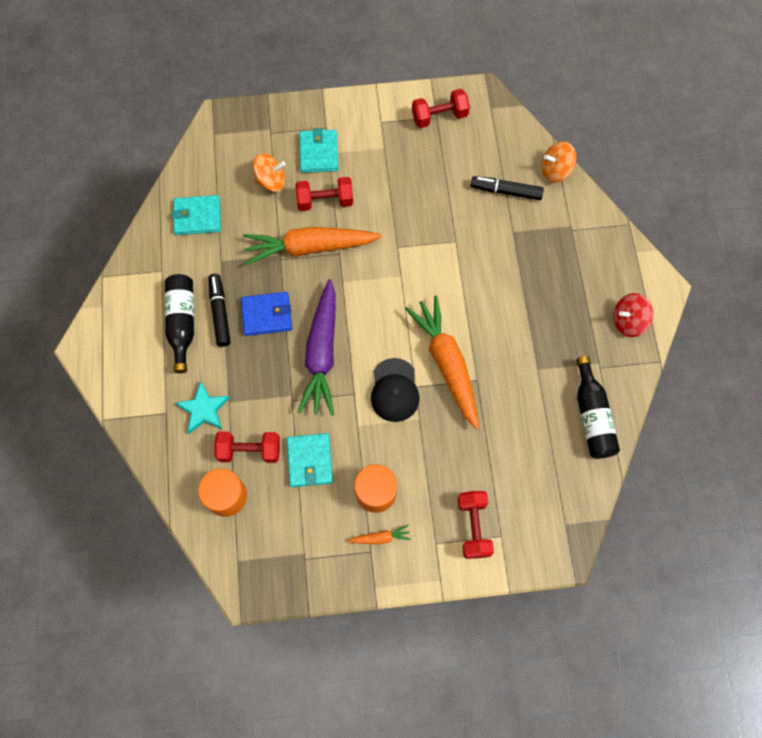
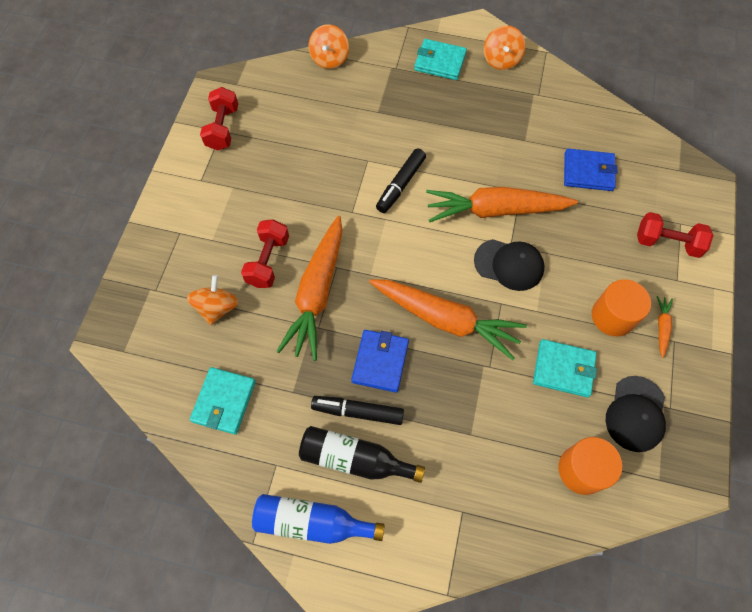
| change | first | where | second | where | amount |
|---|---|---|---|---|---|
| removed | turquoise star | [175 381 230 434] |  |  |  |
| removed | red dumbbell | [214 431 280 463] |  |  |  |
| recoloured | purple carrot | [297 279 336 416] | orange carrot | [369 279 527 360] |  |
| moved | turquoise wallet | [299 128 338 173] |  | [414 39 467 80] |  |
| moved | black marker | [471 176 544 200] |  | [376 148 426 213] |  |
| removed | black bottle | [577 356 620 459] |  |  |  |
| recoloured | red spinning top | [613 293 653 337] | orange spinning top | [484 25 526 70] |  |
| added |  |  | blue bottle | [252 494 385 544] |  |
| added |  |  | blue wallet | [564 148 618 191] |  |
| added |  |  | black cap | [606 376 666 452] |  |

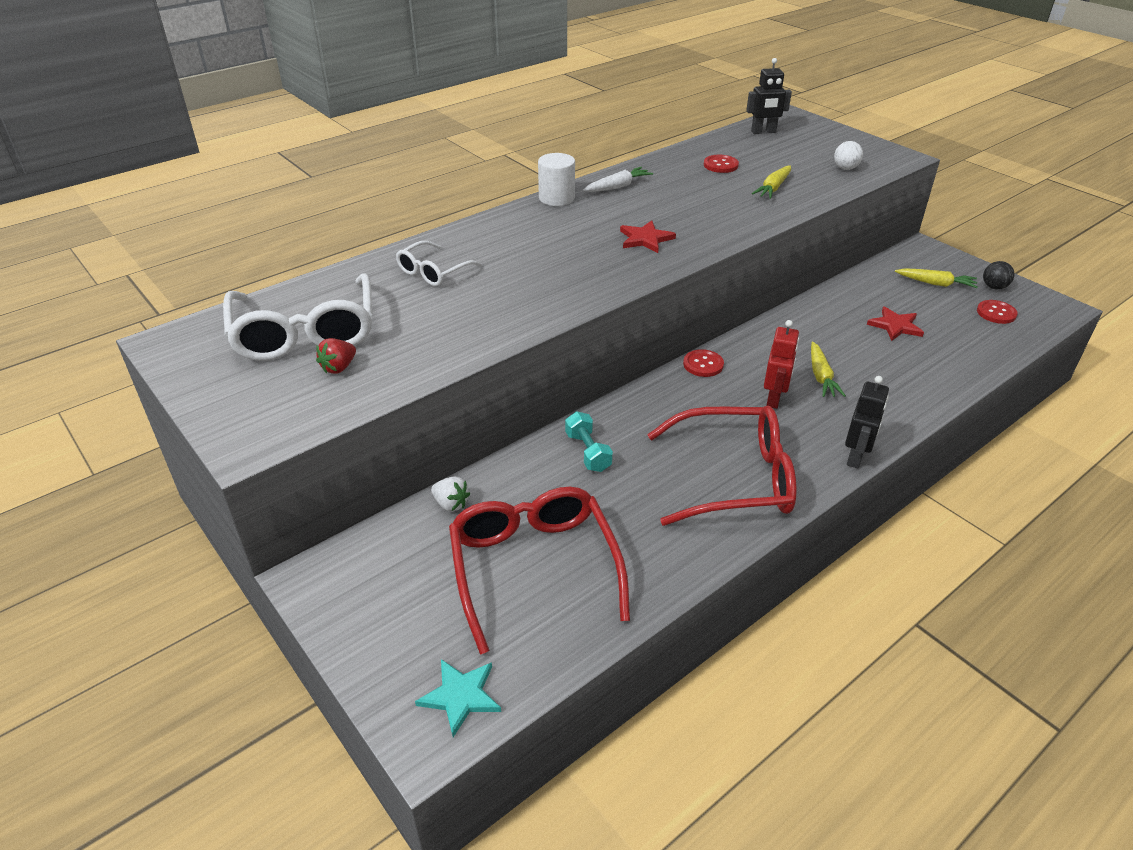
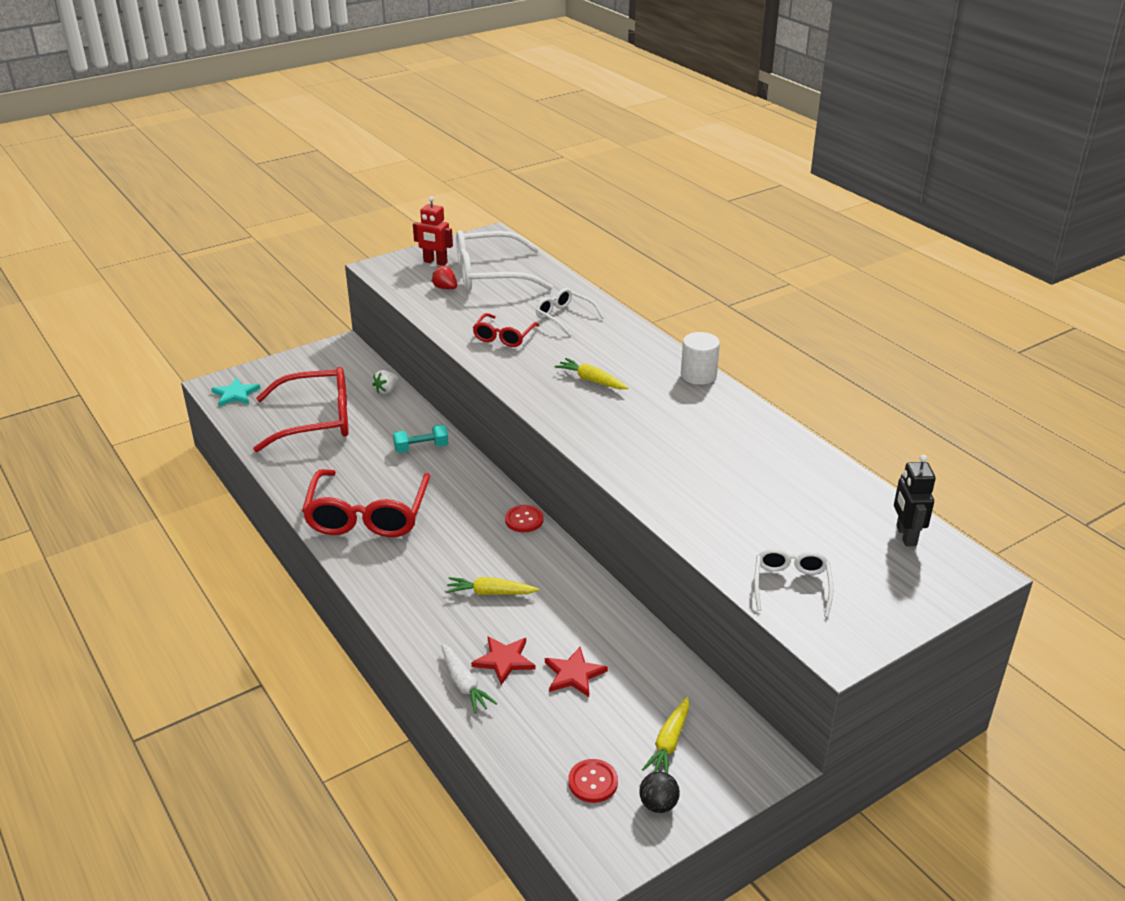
| change | first | where | second | where | amount |
|---|---|---|---|---|---|
| moved | white carrot | [583 167 653 192] |  | [441 644 498 714] |  |
| moved | red star | [620 220 676 253] |  | [471 636 535 685] |  |
| removed | red button | [704 155 739 173] |  |  |  |
| moved | yellow carrot | [752 165 791 199] |  | [555 358 628 389] |  |
| moved | red robot | [764 320 799 409] |  | [413 196 453 266] |  |
| replaced | white ball | [834 141 863 170] | white glasses | [754 548 833 617] |  |
| removed | black robot | [845 376 889 468] |  |  |  |
| added |  |  | red glasses | [473 313 539 347] |  |

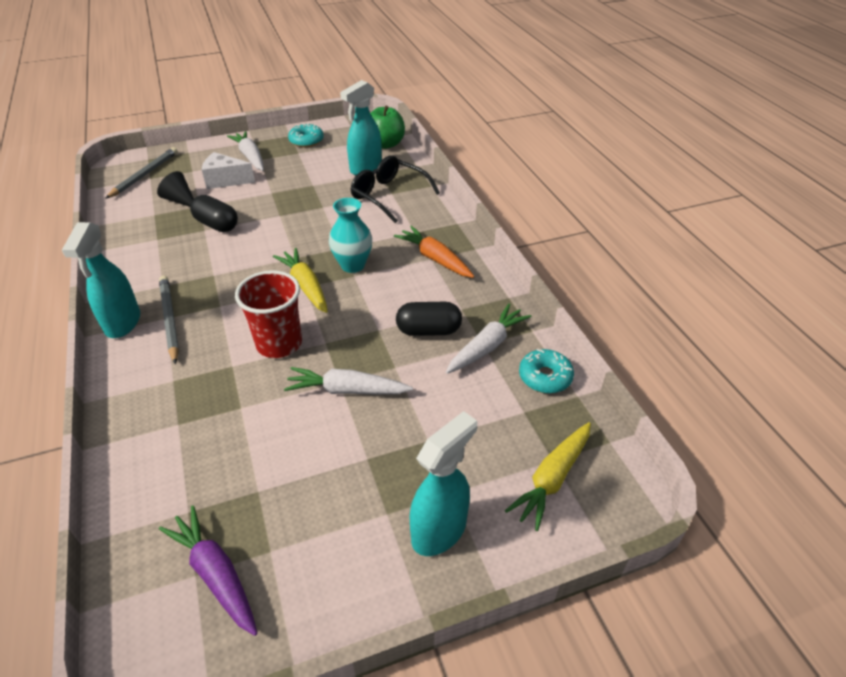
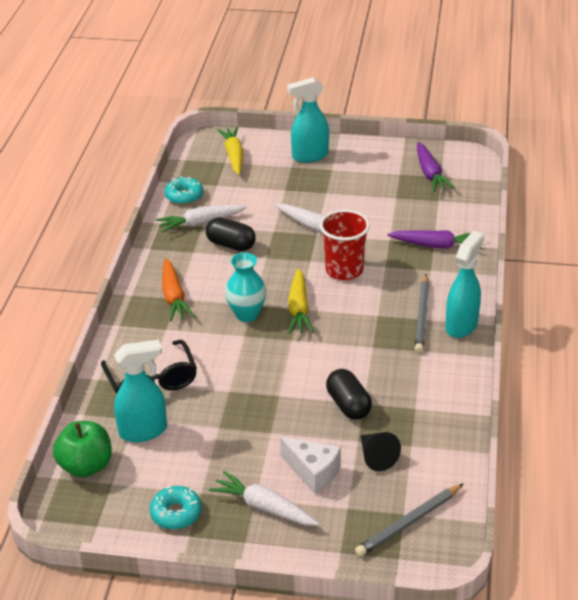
| change | first | where | second | where | amount |
|---|---|---|---|---|---|
| turned | white carrot | [227 131 264 171] |  | [209 471 319 526] | 120 degrees clockwise |
| turned | yellow carrot | [505 422 591 531] |  | [218 127 243 175] | 75 degrees counterclockwise |
| added |  |  | purple carrot | [387 230 482 249] |  |

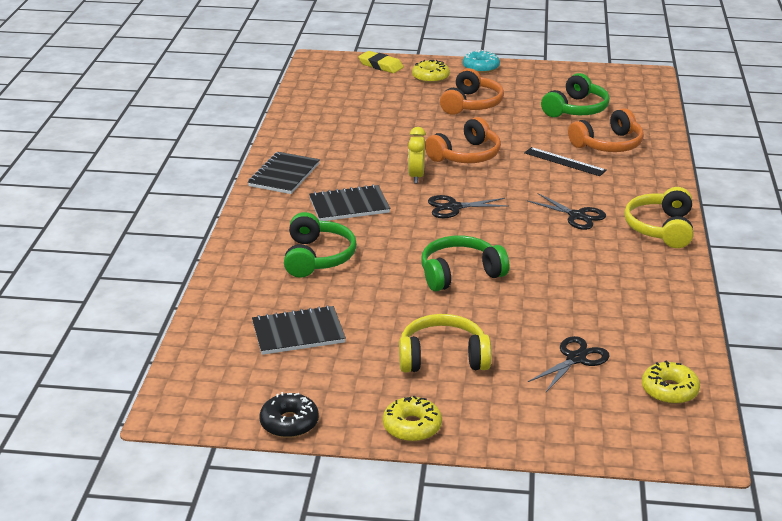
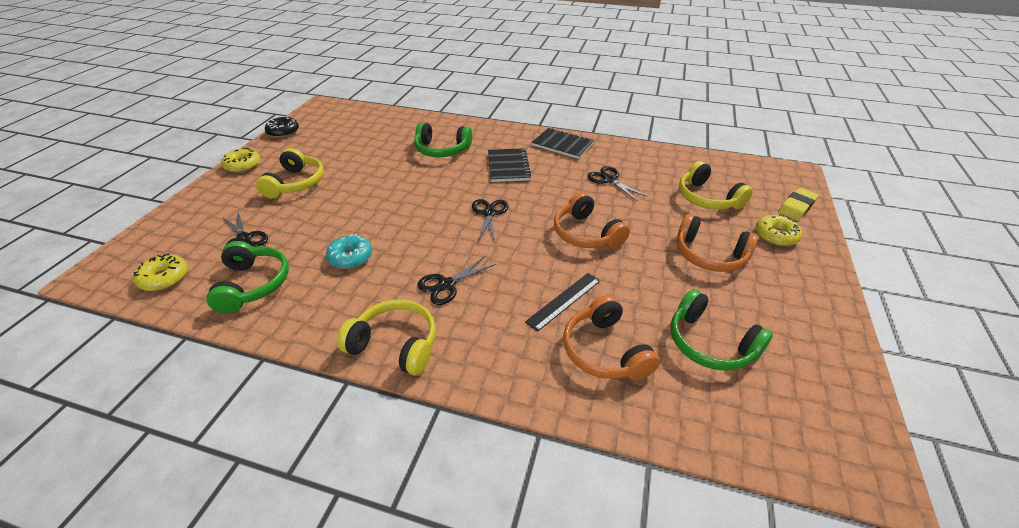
| change | first | where | second | where | amount |
|---|---|---|---|---|---|
| removed | black notebook | [252 305 346 355] |  |  |  |
| removed | yellow clock | [408 127 426 183] |  |  |  |
| moved | green headphones | [421 236 509 291] |  | [206 241 289 313] |  |
| moved | turquoise donut | [463 50 500 73] |  | [326 234 372 269] |  |
| added |  |  | black scissors | [587 166 647 201] |  |
| added |  |  | yellow headphones | [679 161 753 209] |  |

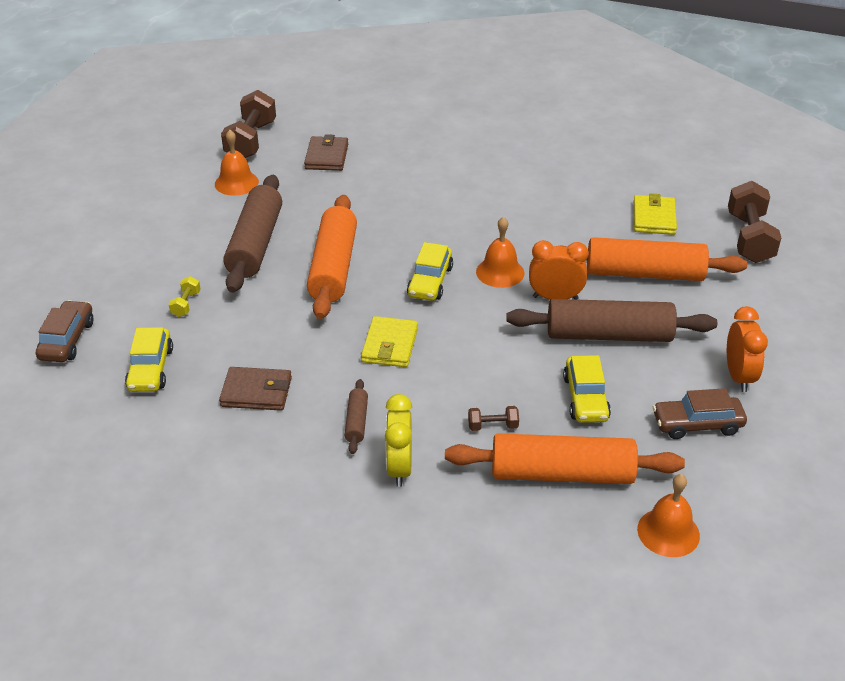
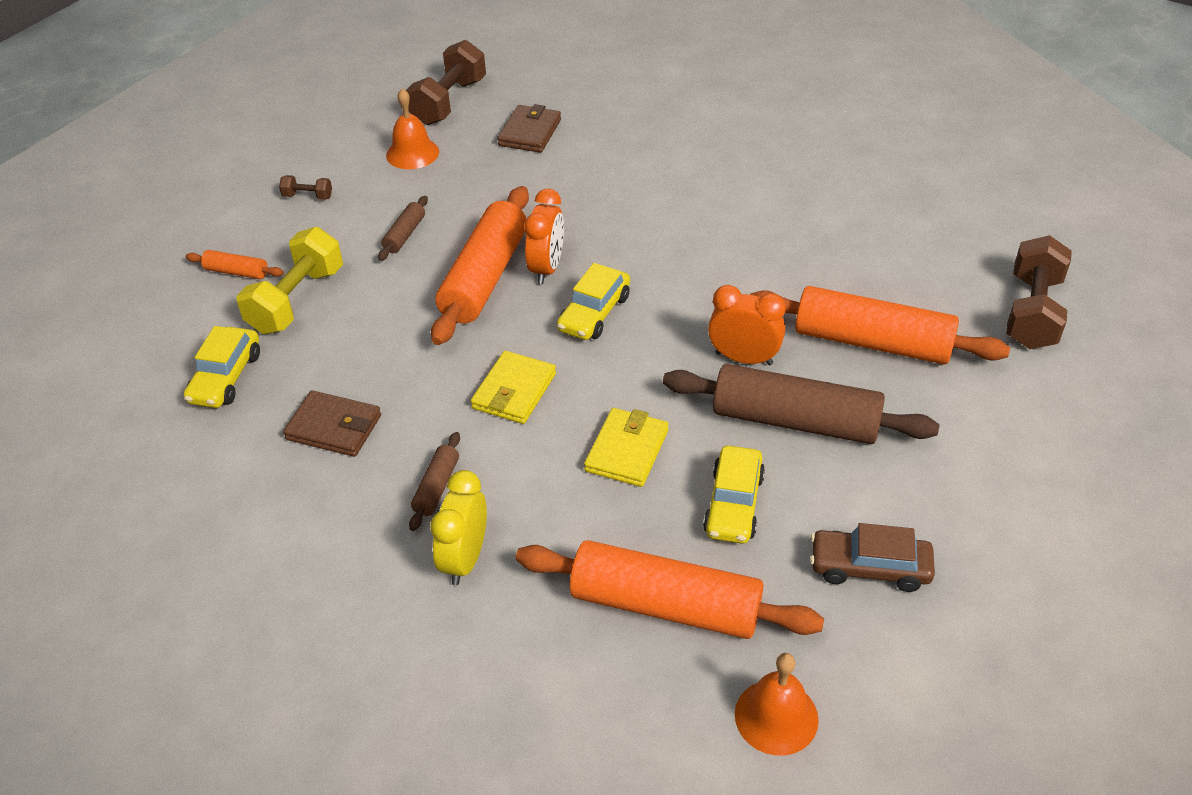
| change | first | where | second | where | amount |
|---|---|---|---|---|---|
| removed | brown car | [36 300 94 362] |  |  |  |
| resized | yellow dumbbell | [169 276 200 317] |  | [236 227 343 334] | x2.19 |
| resized | brown rolling pin | [223 175 282 293] |  | [378 196 428 261] | x0.45 |
| moved | brown dumbbell | [468 406 519 431] |  | [279 175 332 200] |  |
| removed | orange bell | [476 216 524 288] |  |  |  |
| moved | yellow wallet | [633 193 677 235] |  | [584 408 669 487] |  |
| moved | orange clock | [727 306 768 392] |  | [524 189 564 284] |  |
| added |  |  | orange rolling pin | [186 250 284 279] |  |

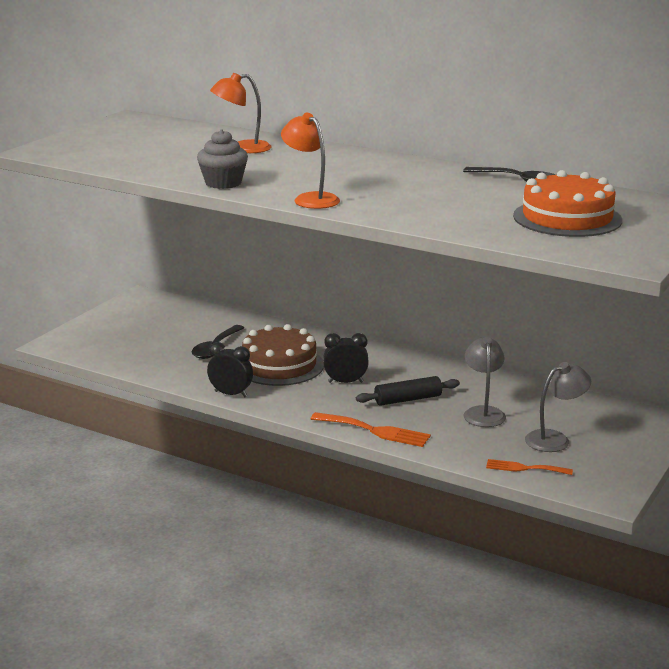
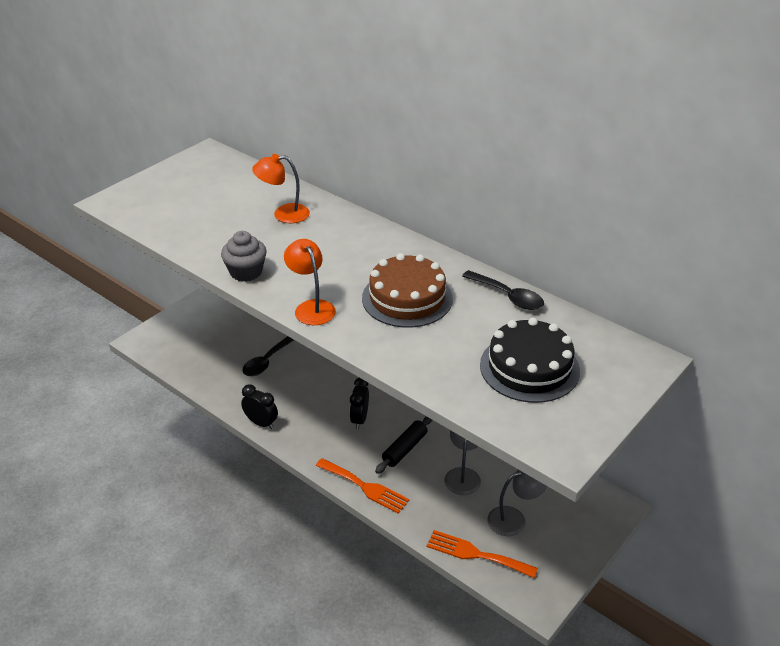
| change | first | where | second | where | amount |
|---|---|---|---|---|---|
| moved | brown cake | [242 324 324 386] |  | [362 253 453 328] |  |
| turned | black clock | [323 333 369 383] |  | [350 378 369 429] | 90 degrees counterclockwise |
| turned | black rolling pin | [356 376 460 406] |  | [375 416 432 474] | 45 degrees counterclockwise |
| resized | orange fork | [486 459 573 475] |  | [426 530 538 578] | x1.53 |
| recoloured | orange cake | [513 170 622 237] | black cake | [480 318 580 403] |  |

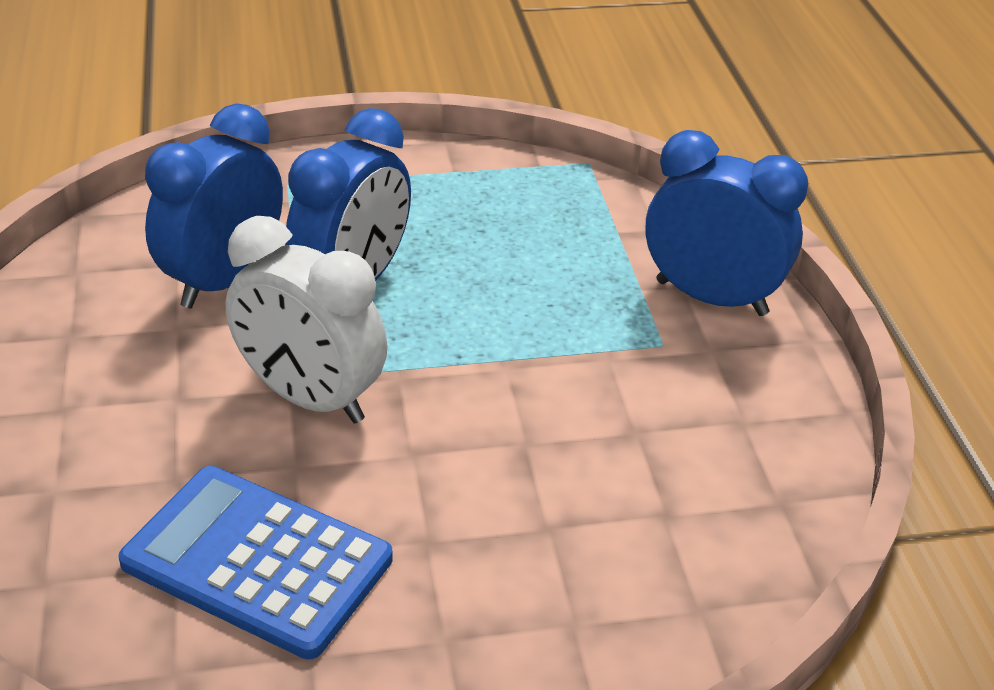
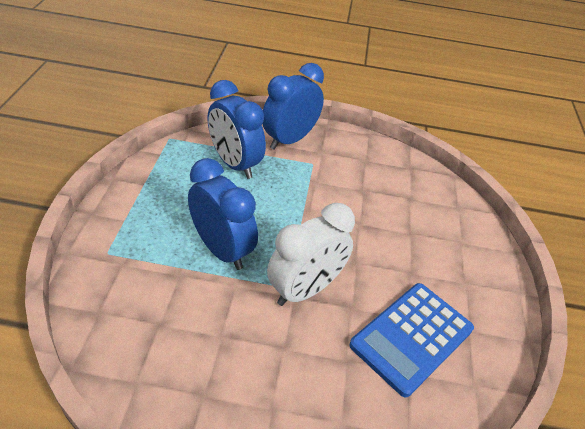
| change | first | where | second | where | amount |
|---|---|---|---|---|---|
| moved | blue clock | [145 103 283 308] |  | [207 80 266 179] |  |

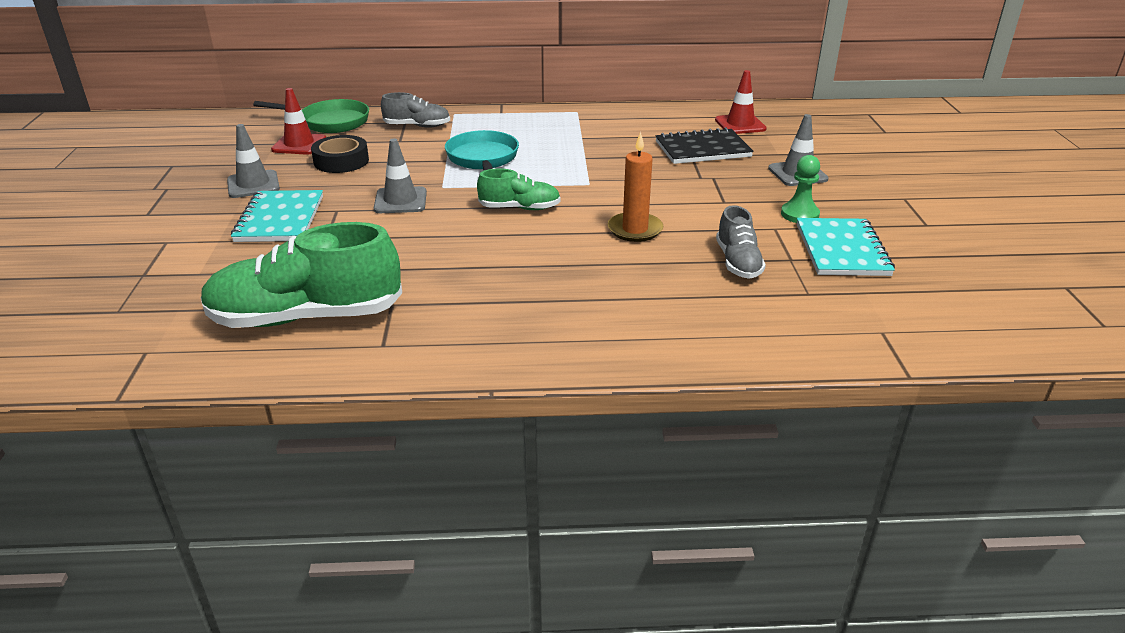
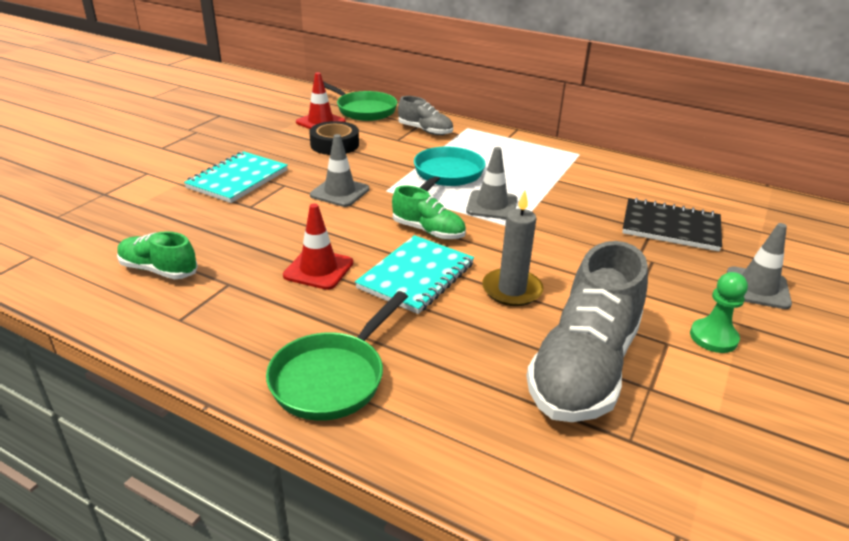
| change | first | where | second | where | amount |
|---|---|---|---|---|---|
| resized | green shoe | [200 222 402 328] |  | [117 231 198 279] | x0.52 |
| moved | grey traffic cone | [227 124 280 198] |  | [466 147 517 219] |  |
| recoloured | orange candle | [608 132 663 242] | grey candle | [482 190 543 306] |  |
| moved | red traffic cone | [715 70 767 134] |  | [283 204 353 290] |  |
| resized | grey shoe | [716 205 766 279] |  | [526 241 648 422] | x1.92 |
| moved | turquoise notebook | [797 218 895 276] |  | [355 235 474 314] |  |
| added |  |  | green pan | [266 291 408 421] |  |

